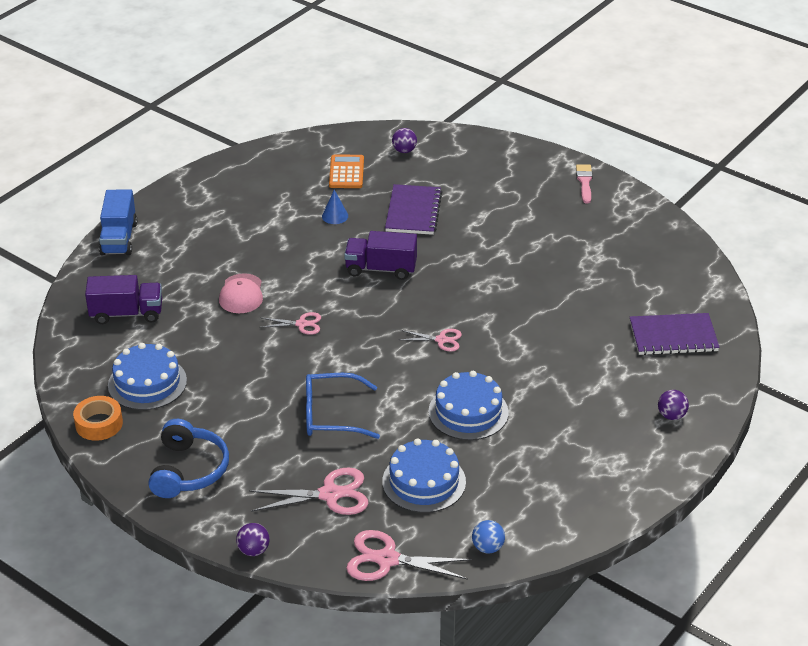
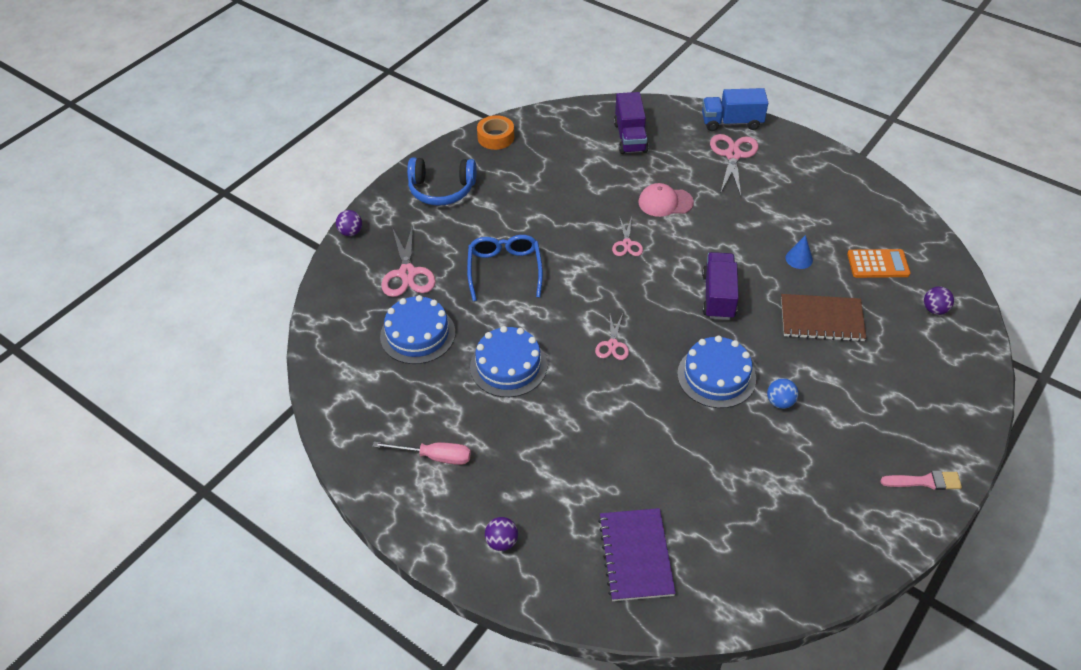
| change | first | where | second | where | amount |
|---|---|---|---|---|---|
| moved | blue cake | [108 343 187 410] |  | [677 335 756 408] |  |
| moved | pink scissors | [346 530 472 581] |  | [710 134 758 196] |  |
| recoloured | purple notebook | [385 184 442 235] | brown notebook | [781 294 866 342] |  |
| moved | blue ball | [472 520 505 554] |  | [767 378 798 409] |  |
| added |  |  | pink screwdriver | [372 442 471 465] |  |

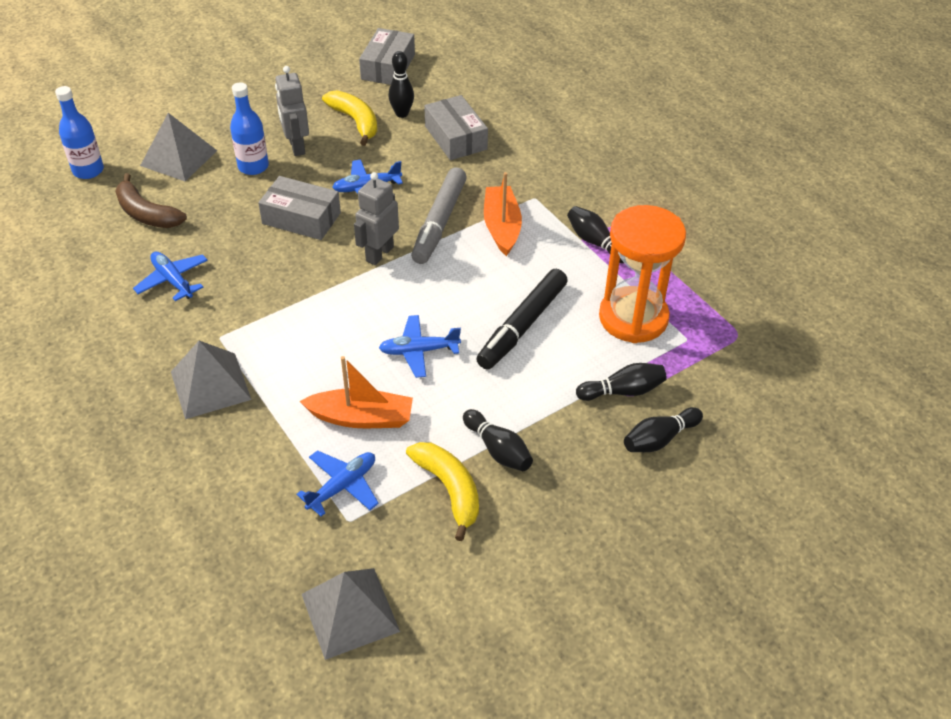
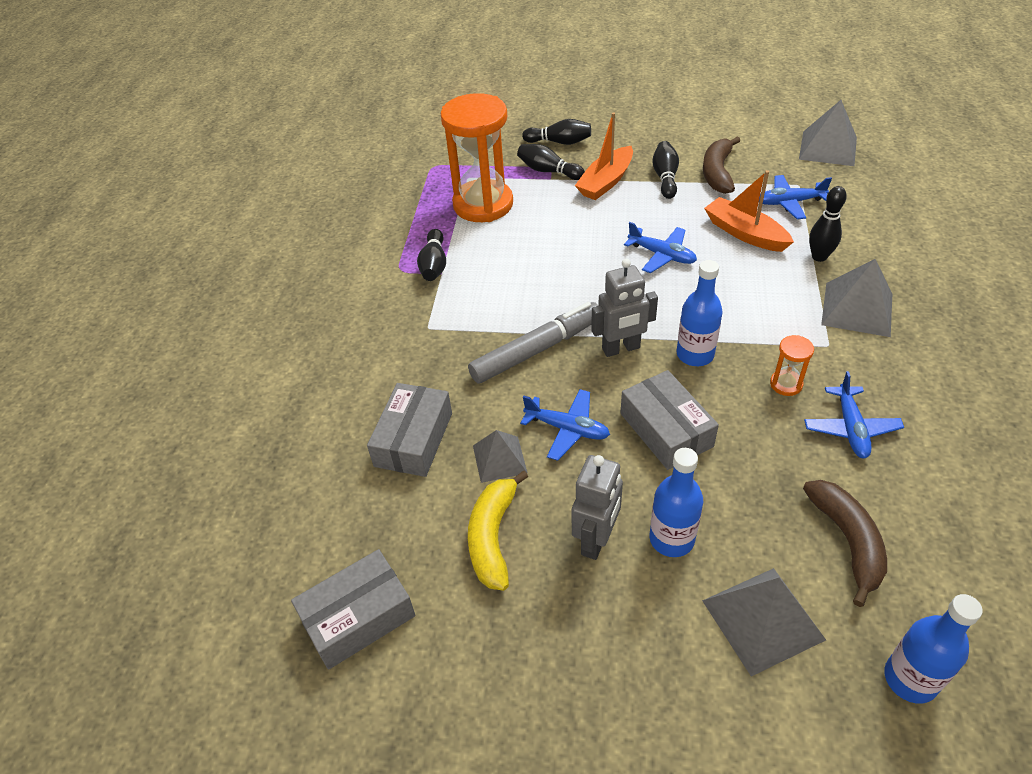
| change | first | where | second | where | amount |
|---|---|---|---|---|---|
| moved | black bowling pin | [388 51 414 118] |  | [809 186 847 262] |  |
| recoloured | yellow banana | [406 442 479 541] | brown banana | [703 137 740 194] |  |
| removed | black marker | [476 269 568 370] |  |  |  |
| moved | orange boat | [484 172 522 256] |  | [575 112 633 200] |  |
| added |  |  | grey pyramid | [473 430 527 483] |  |
| added |  |  | blue bottle | [677 260 723 366] |  |
| added |  |  | orange hourglass | [770 335 814 396] |  |

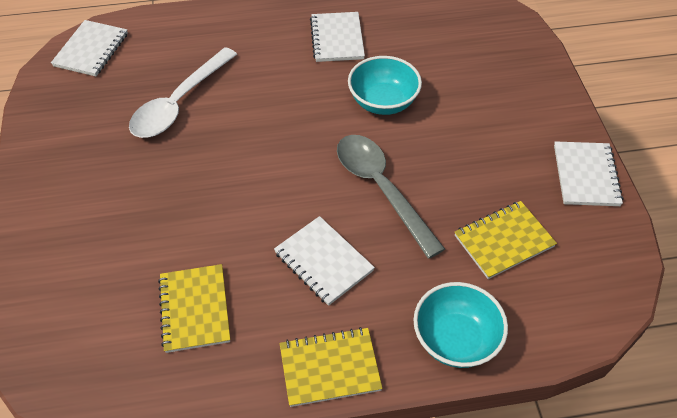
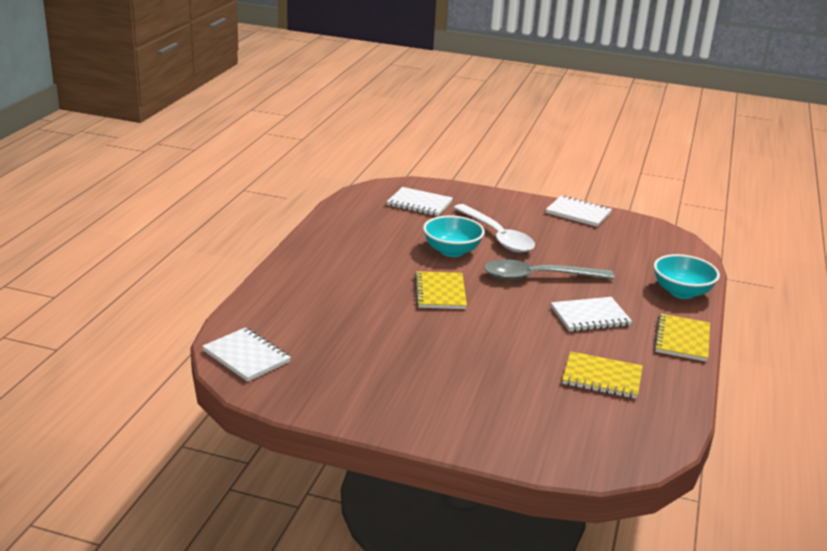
| change | first | where | second | where | amount |
|---|---|---|---|---|---|
| moved | white spoon | [129 47 237 138] |  | [453 204 535 253] |  |
| moved | white notebook | [310 12 365 62] |  | [387 187 453 216] |  |
| moved | yellow notebook | [454 201 557 279] |  | [414 271 467 309] |  |

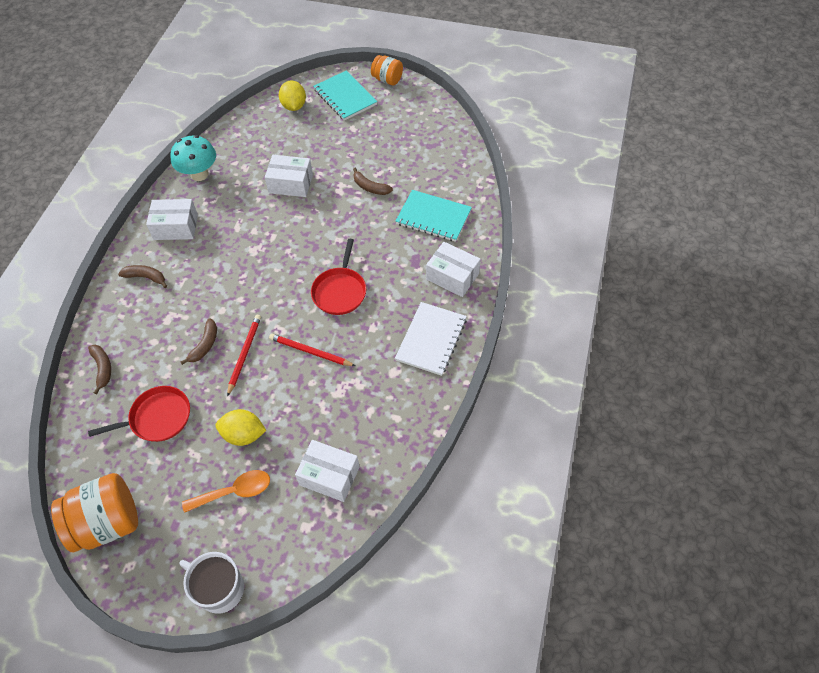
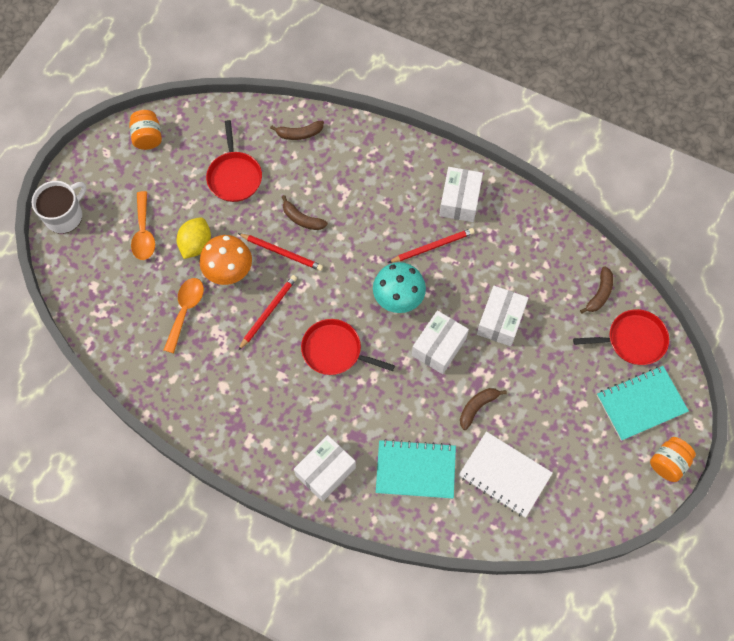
| change | first | where | second | where | amount |
|---|---|---|---|---|---|
| resized | orange jar | [51 473 138 552] |  | [129 110 162 150] | x0.58 |
| moved | brown banana | [118 265 167 288] |  | [580 267 613 314] |  |
| moved | turquoise mushroom | [170 135 216 181] |  | [373 262 426 313] |  |
| replaced | yellow lemon | [279 81 306 111] | red pan | [573 309 669 365] |  |
| moved | white box | [295 440 360 502] |  | [412 310 469 374] |  |
| moved | white notebook | [395 302 467 376] |  | [459 431 553 518] |  |
| turned | turquoise notebook | [396 190 472 242] |  | [376 439 456 499] | 60 degrees clockwise |
| added |  |  | orange spoon | [164 278 204 353] |  |
| added |  |  | orange mushroom | [199 235 252 285] |  |
| added |  |  | red pencil | [388 228 475 263] |  |

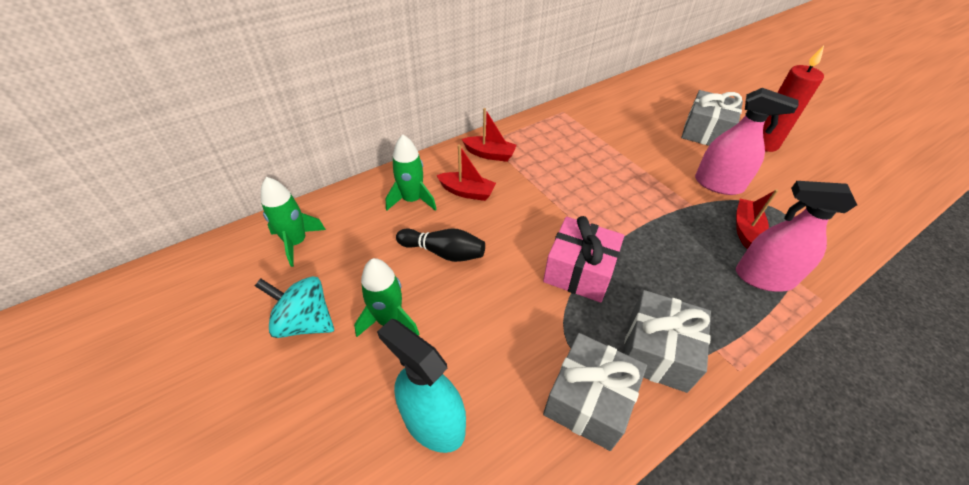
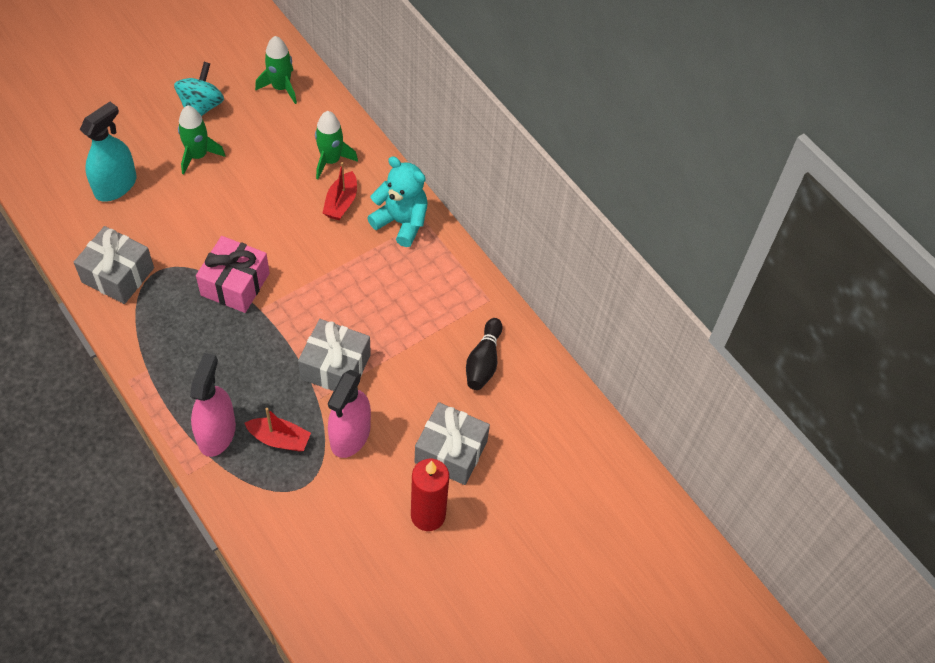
| change | first | where | second | where | amount |
|---|---|---|---|---|---|
| moved | black bowling pin | [396 228 485 262] |  | [466 318 503 390] |  |
| replaced | red boat | [462 108 517 162] | turquoise teddy bear | [367 156 428 247] |  |
| moved | grey gift | [623 290 711 393] |  | [298 319 371 391] |  |

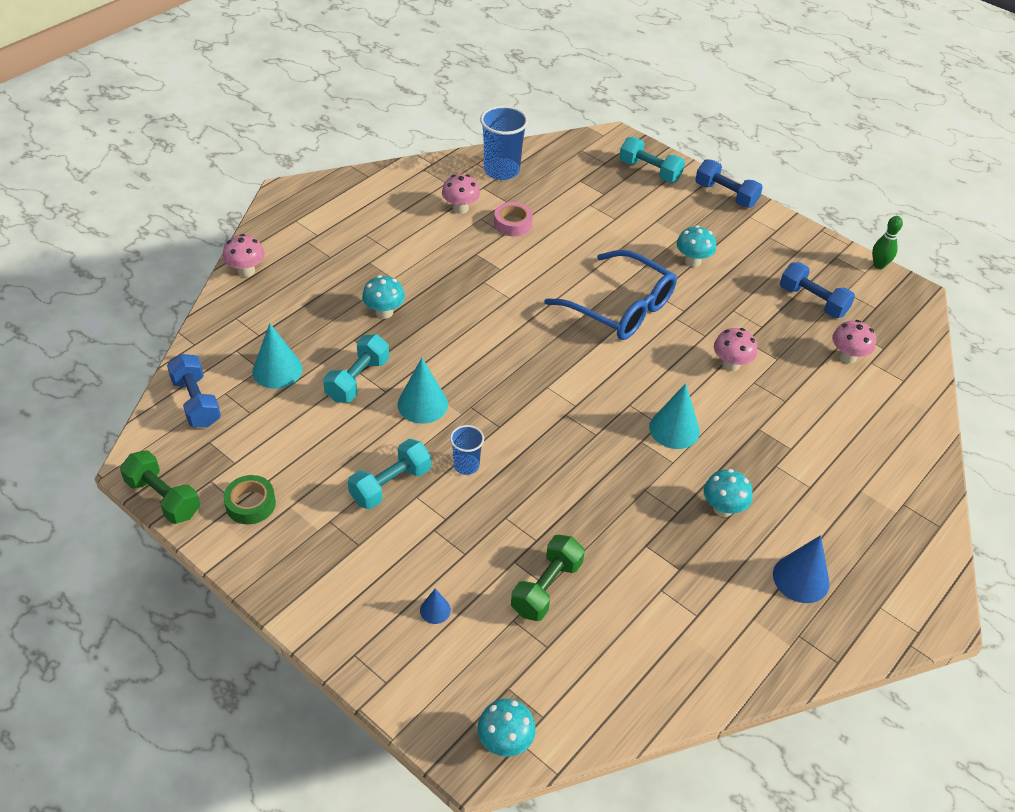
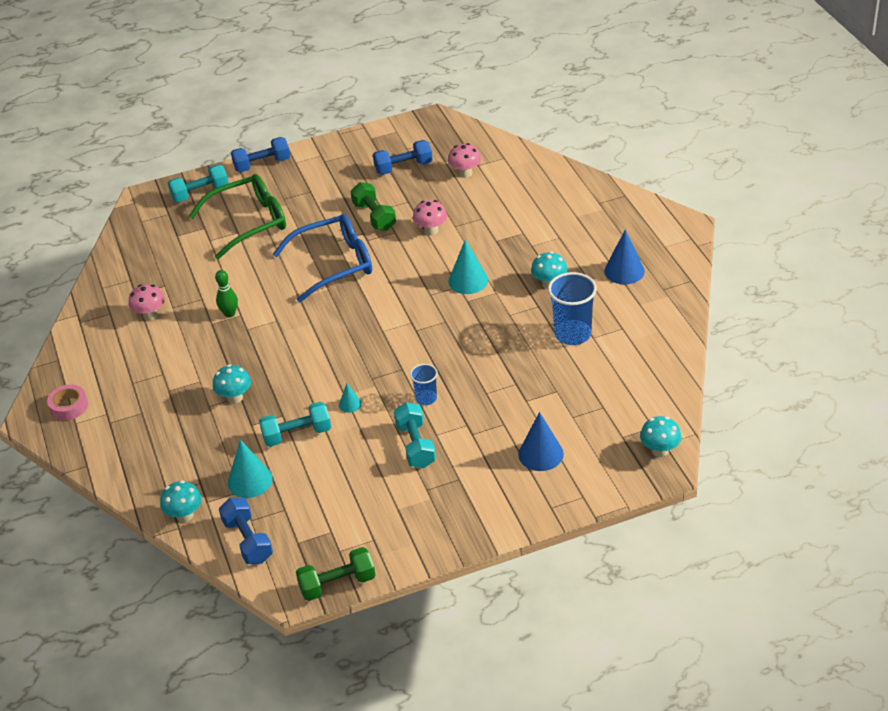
| change | first | where | second | where | amount |
|---|---|---|---|---|---|
| turned | blue dumbbell | [167 354 221 428] |  | [219 498 273 564] | 60 degrees clockwise |
| removed | pink mushroom | [223 234 265 277] |  |  |  |
| removed | green tape | [224 475 276 524] |  |  |  |
| turned | turquoise dumbbell | [323 334 389 403] |  | [259 402 331 447] | 75 degrees counterclockwise |
| resized | turquoise cone | [398 358 448 423] |  | [339 384 362 413] | x0.53 |
| resized | blue cone | [420 588 451 624] |  | [518 412 564 471] | x1.90 |
| moved | blue cup | [480 106 528 180] |  | [548 272 597 345] |  |
| moved | pink tape | [494 202 533 237] |  | [47 384 88 420] |  |
| moved | green dumbbell | [511 535 585 621] |  | [351 182 396 231] |  |
| moved | turquoise mushroom | [677 225 716 267] |  | [160 480 202 522] |  |
| moved | green bowling pin | [872 216 903 269] |  | [215 270 238 318] |  |
| added |  |  | green glasses | [189 174 286 259] |  |

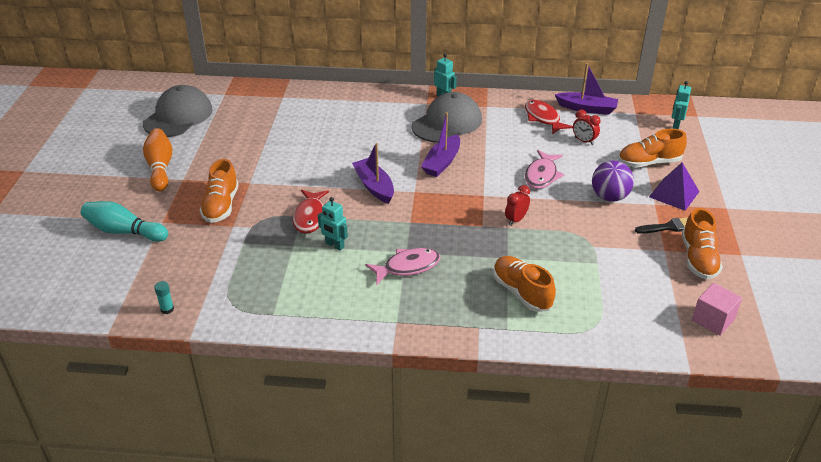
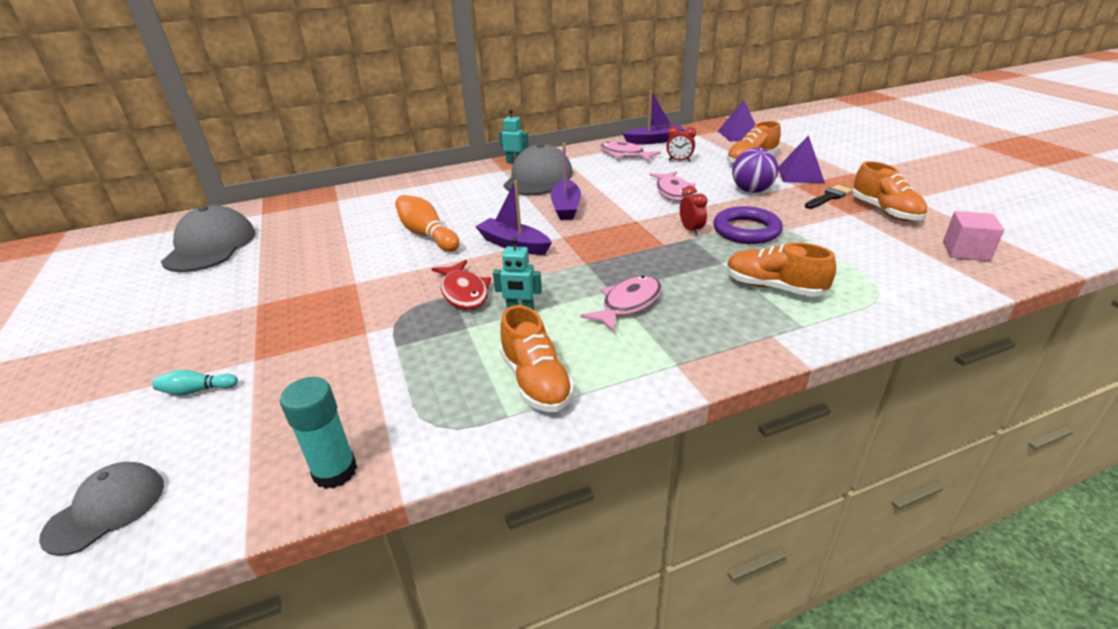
| change | first | where | second | where | amount |
|---|---|---|---|---|---|
| resized | turquoise bowling pin | [81 201 168 242] |  | [152 370 238 396] | x0.51 |
| moved | orange bowling pin | [143 128 172 192] |  | [395 195 460 252] |  |
| resized | turquoise glue stick | [154 281 174 314] |  | [280 377 357 489] | x1.89 |
| moved | orange shoe | [200 159 239 223] |  | [500 305 575 412] |  |
| turned | red clock | [505 185 530 226] |  | [680 186 708 236] | 150 degrees clockwise |
| recoloured | red fish | [525 100 573 134] | pink fish | [600 141 661 161] |  |
| replaced | turquoise robot | [672 81 691 129] | purple pyramid | [718 100 755 142] |  |
| added |  |  | grey cap | [39 462 164 556] |  |
| added |  |  | purple ring | [713 206 783 244] |  |

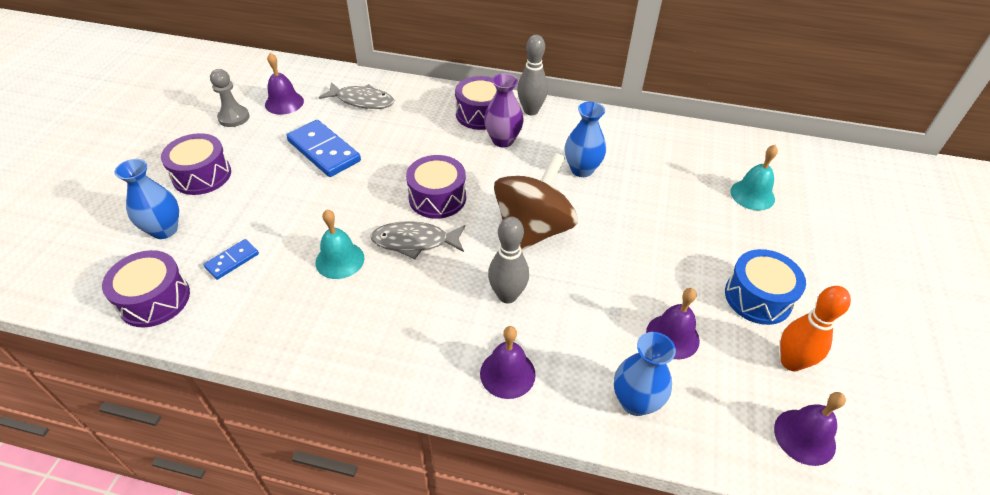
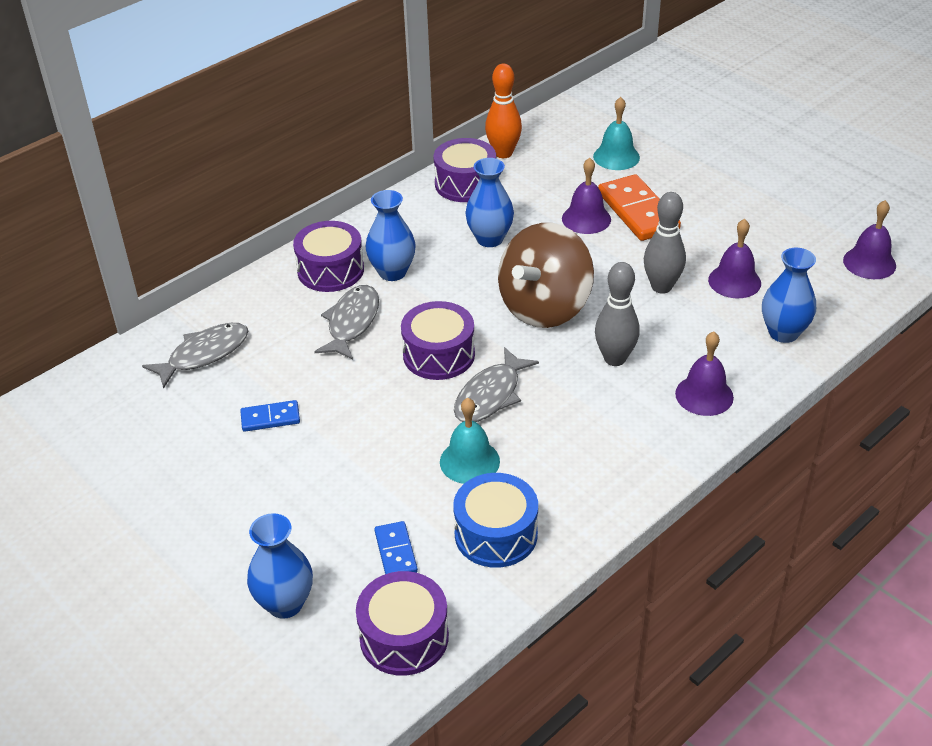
| change | first | where | second | where | amount |
|---|---|---|---|---|---|
| moved | purple drum | [161 133 231 195] |  | [434 138 496 202] |  |
| removed | grey pawn | [210 69 249 127] |  |  |  |
| moved | purple bell | [265 53 304 115] |  | [562 158 611 234] |  |
| resized | blue domino | [286 120 361 177] |  | [240 400 300 432] | x0.53 |
| recoloured | purple vase | [484 73 524 147] | blue vase | [366 190 416 281] |  |
| turned | brown spinning top | [494 153 578 250] |  | [498 223 594 328] | 120 degrees counterclockwise |
| moved | grey bowling pin | [517 35 548 115] |  | [644 192 686 294] |  |
| moved | blue drum | [725 249 806 325] |  | [453 473 538 568] |  |
| moved | orange bowling pin | [780 286 851 371] |  | [485 63 522 158] |  |
| added |  |  | grey fish | [314 285 379 360] |  |
| added |  |  | orange domino | [598 174 681 241] |  |

